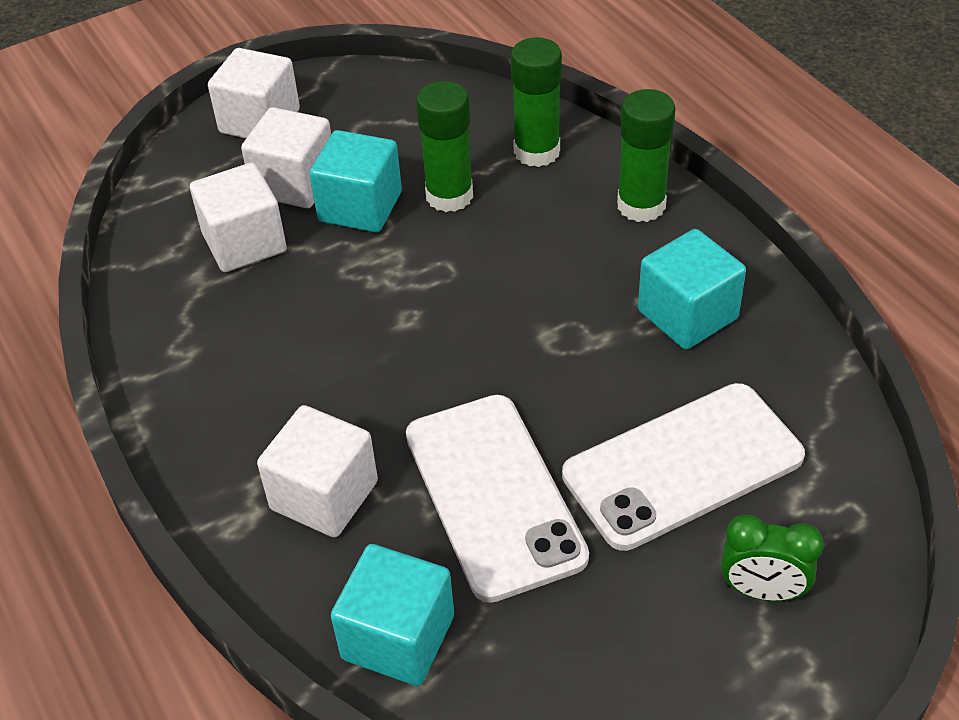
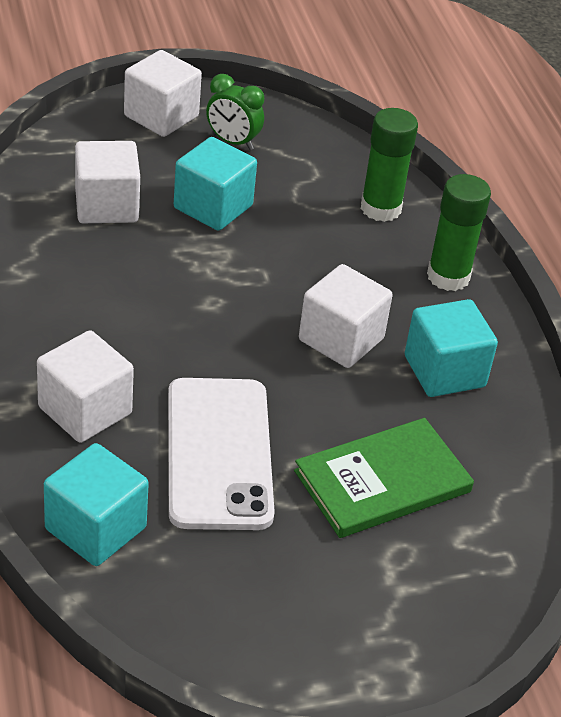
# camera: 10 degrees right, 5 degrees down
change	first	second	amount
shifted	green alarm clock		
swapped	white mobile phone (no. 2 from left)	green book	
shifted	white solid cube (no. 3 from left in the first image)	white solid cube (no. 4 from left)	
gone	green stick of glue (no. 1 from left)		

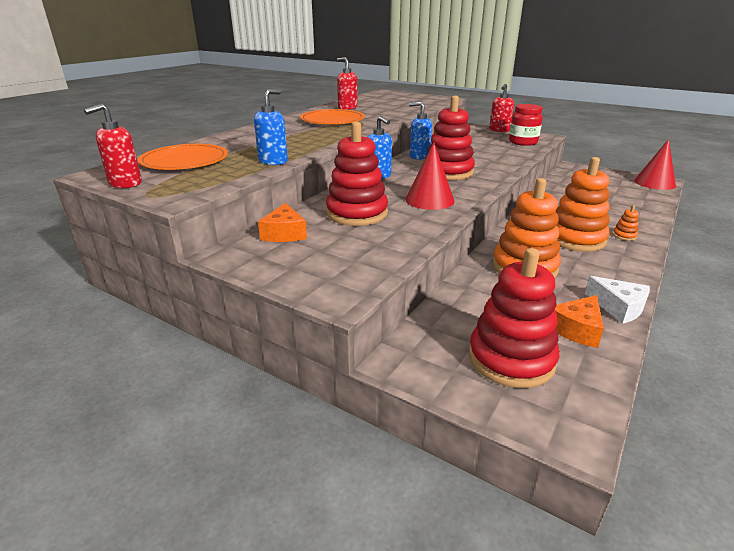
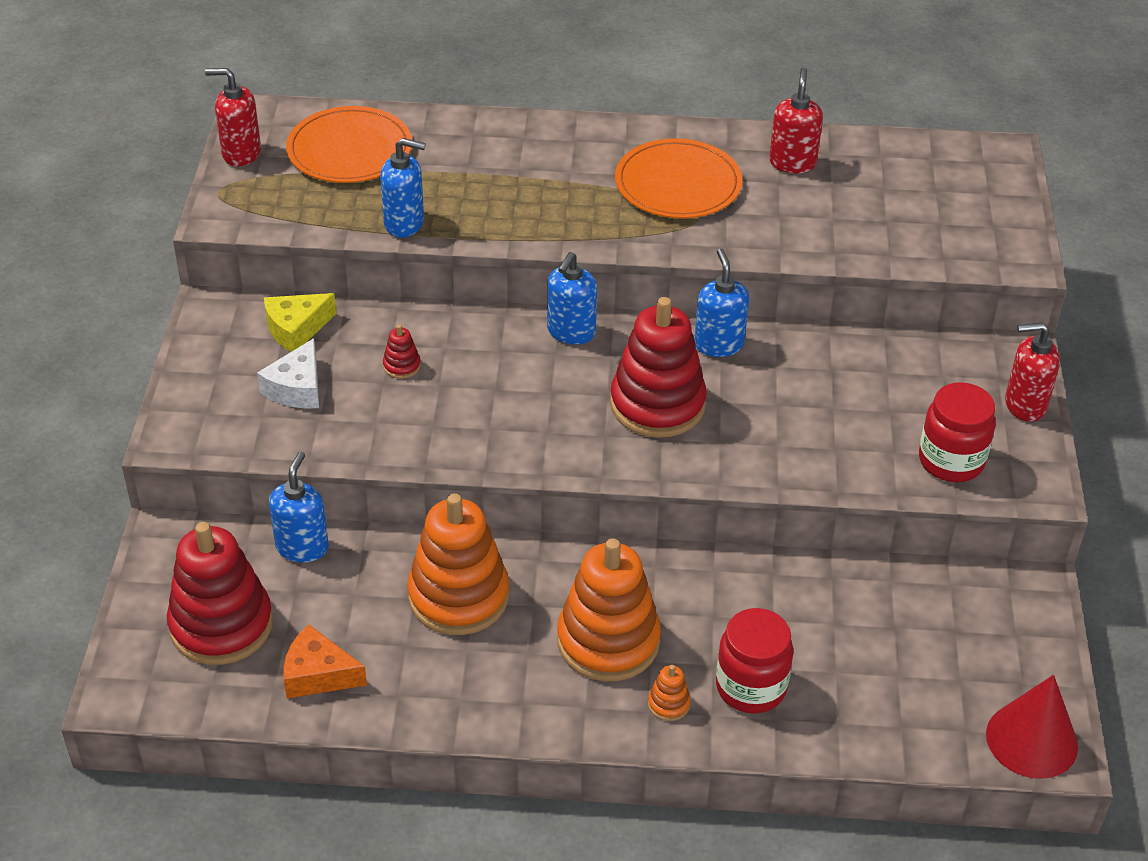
# camera: 60 degrees right, 15 degrees up
change	first	second	amount
shifted	white cheese		
repainted	orange-coloured cheese (no. 1 from left)	yellow cheese	
new		blue soap dispenser (no. 1 from left)	
scaled	scarlet stacking toy (no. 1 from left in the first image)	scarlet stacking toy (no. 2 from left)	x0.40
new		scarlet jar (no. 1 from left)	
gone	scarlet cone shape (no. 1 from left)		

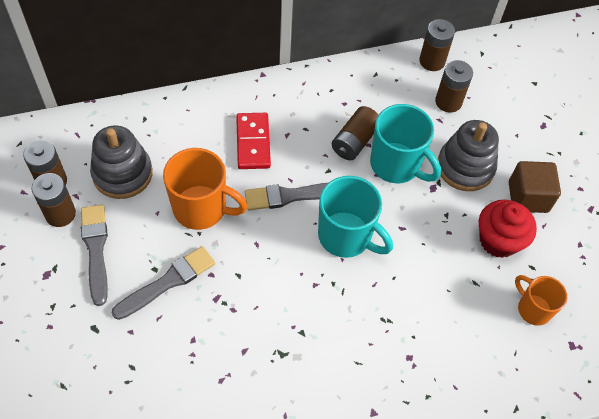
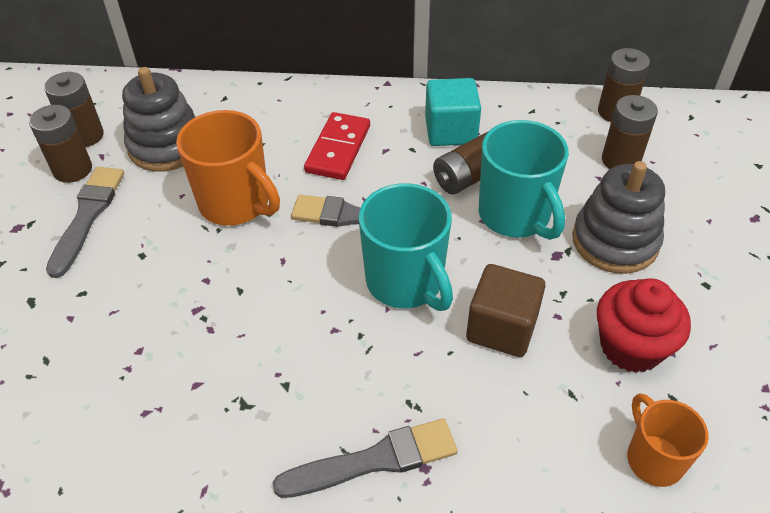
# camera: 25 degrees right, 10 degrees down
change	first	second	amount
shifted	gray brush (no. 2 from left in the first image)	gray brush (no. 3 from left)	
new		aqua solid cube	
shifted	brown solid cube		

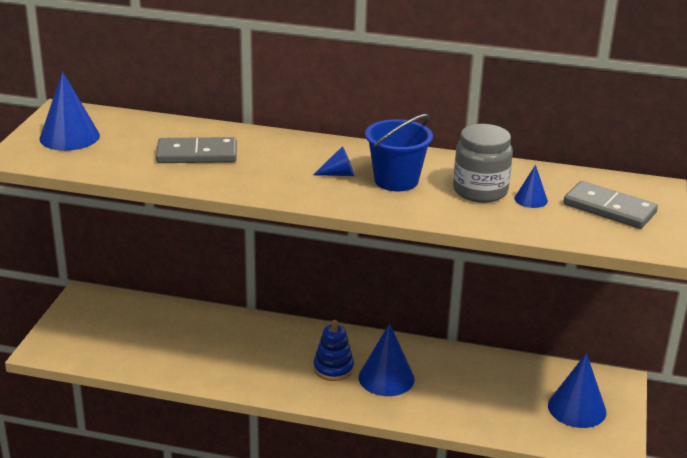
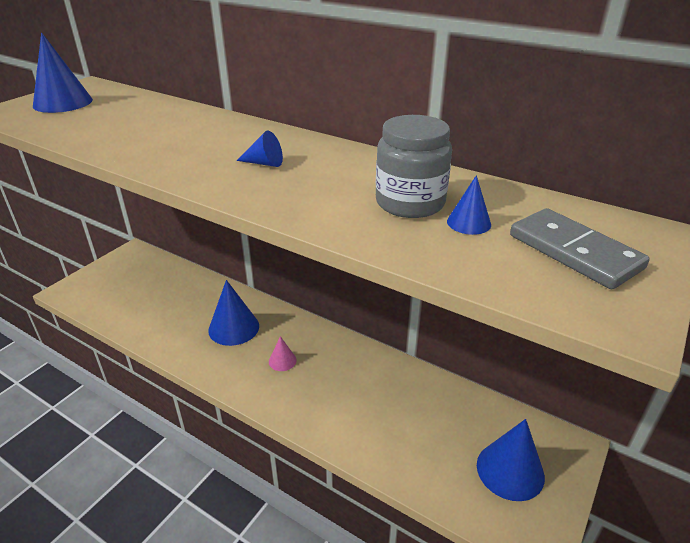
# camera: 20 degrees right, 5 degrees up
change	first	second	amount
shifted	blue cone shape (no. 3 from left in the first image)	blue cone shape (no. 2 from left)	
swapped	blue stacking toy	pink cone shape	
gone	gray domino tile (no. 1 from left)		
gone	blue pail		

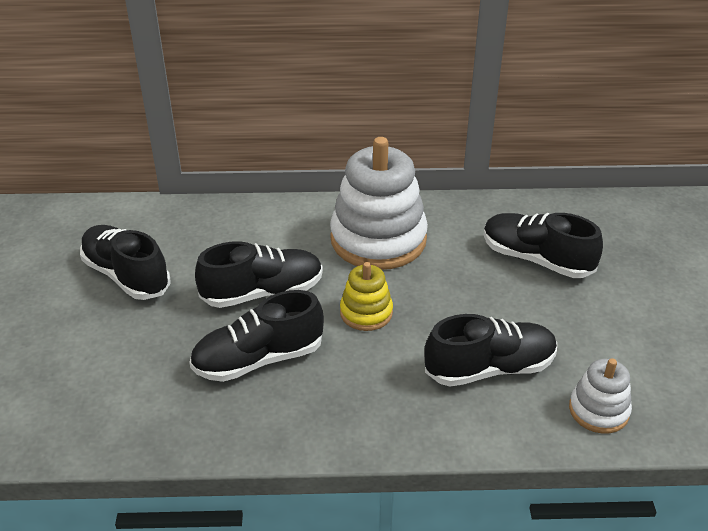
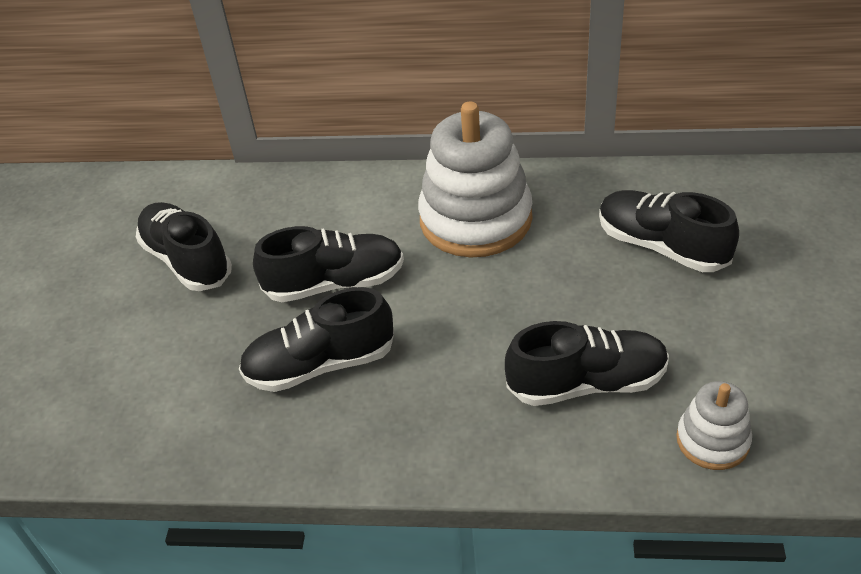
# camera: 10 degrees right, 5 degrees up
change	first	second	amount
gone	yellow stacking toy		

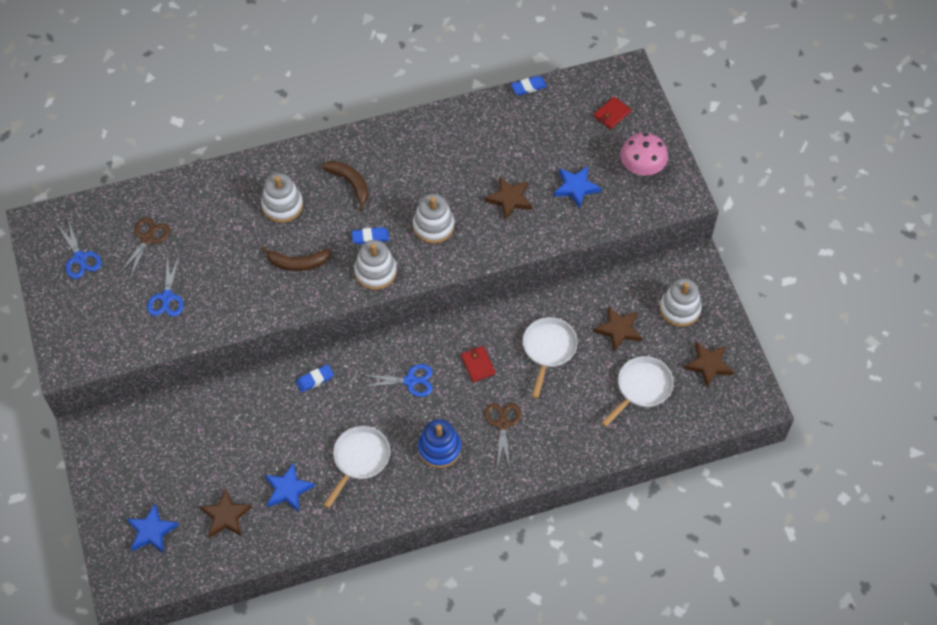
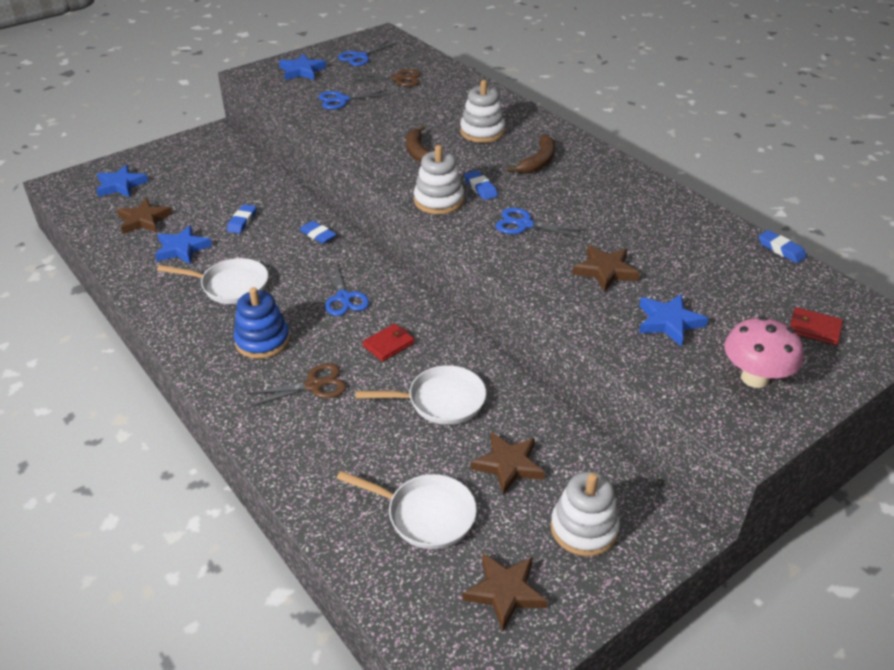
# camera: 70 degrees right, 20 degrees down
change	first	second	amount
new		blue pencil eraser (no. 1 from left)	
new		blue star (no. 3 from left)	
swapped	white stacking toy (no. 3 from left)	blue pair of scissors (no. 4 from left)	

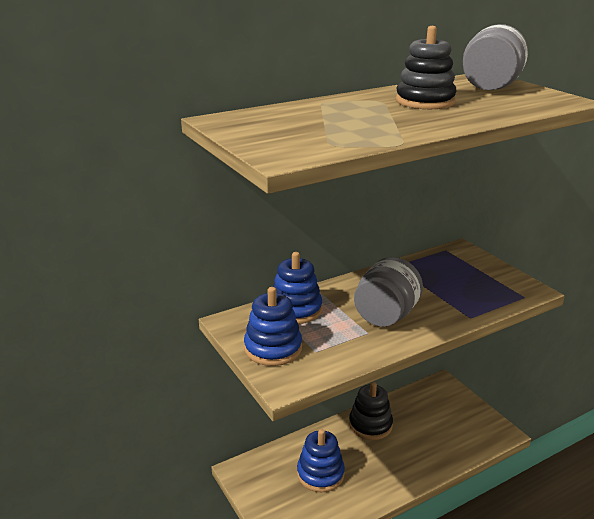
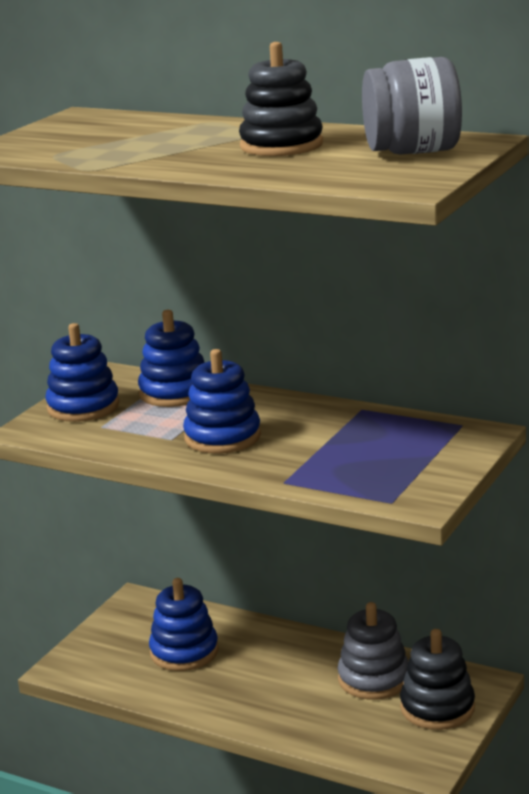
# camera: 60 degrees right, 5 degrees down
change	first	second	amount
swapped	gray jar (no. 1 from left)	blue stacking toy (no. 4 from left)	
new		gray stacking toy	
shifted	jet-black stacking toy (no. 1 from left in the first image)	jet-black stacking toy (no. 2 from left)	

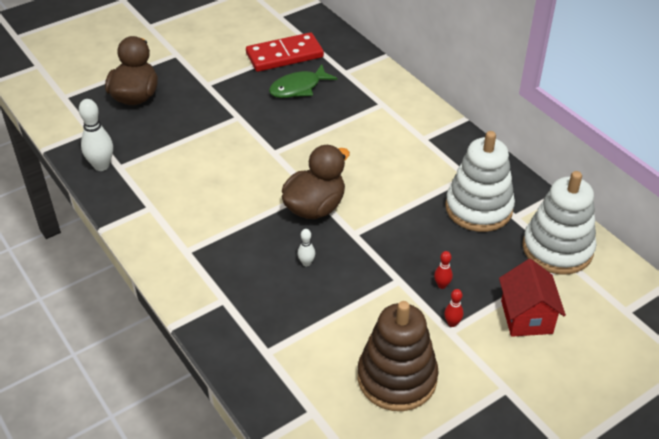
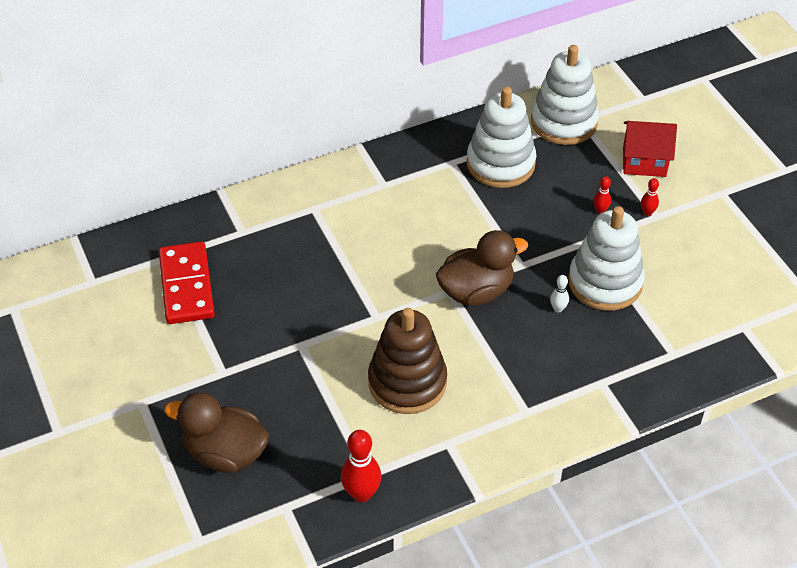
# camera: 80 degrees left, 5 degrees up
change	first	second	amount
repainted	white skittle (no. 1 from left)	scarlet skittle (no. 1 from left)	
shifted	brown stacking toy		
rotated	brown duck (no. 2 from left)		105 degrees clockwise
new		white stacking toy (no. 3 from left)	
gone	green fish		

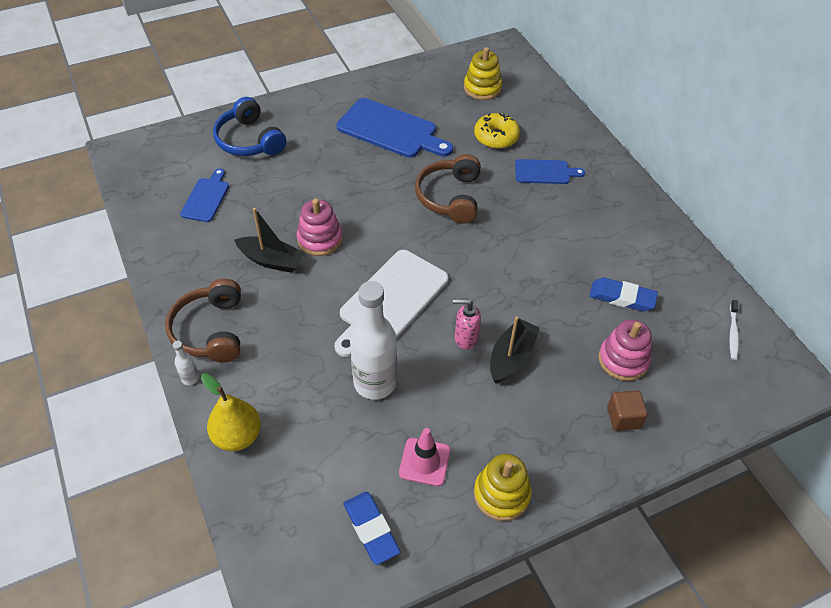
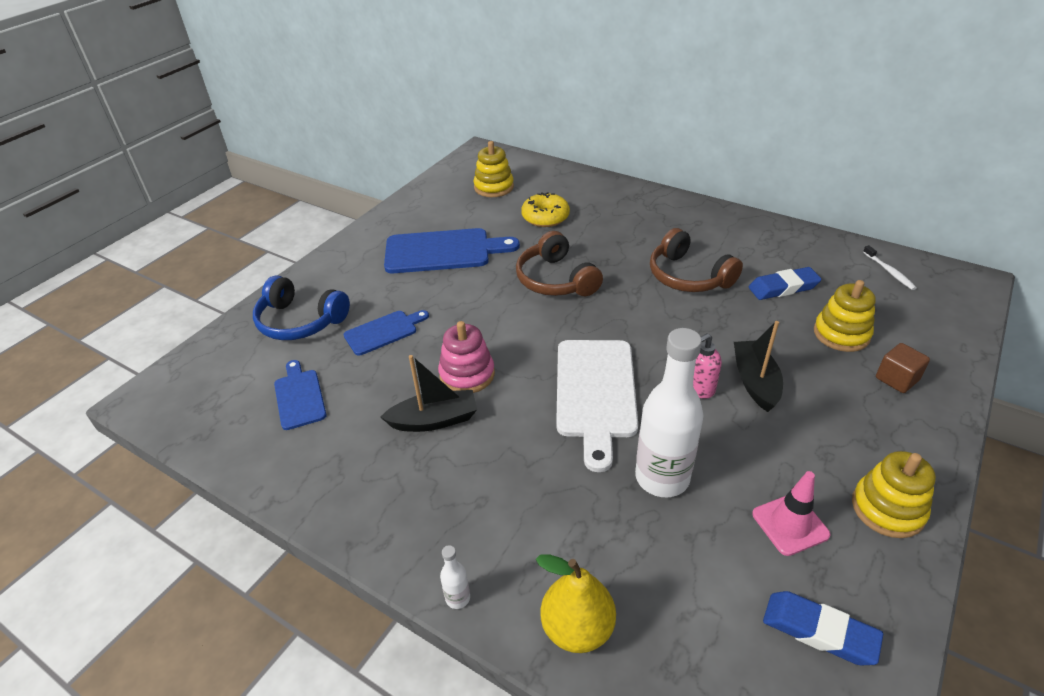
# camera: 30 degrees left, 10 degrees down
change	first	second	amount
shifted	blue chopping board (no. 3 from left in the first image)	blue chopping board (no. 2 from left)	
shifted	brown headphones (no. 1 from left in the first image)	brown headphones (no. 2 from left)	
repainted	pink stacking toy (no. 2 from left)	yellow stacking toy (no. 2 from left)	

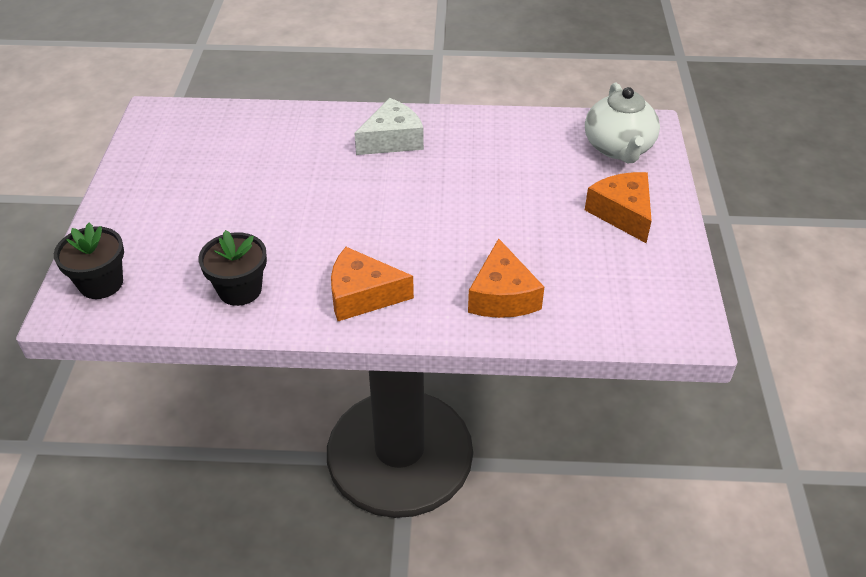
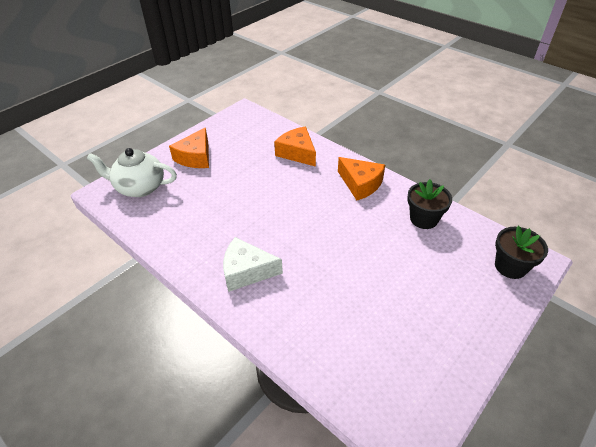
# camera: 140 degrees left, 0 degrees up
change	first	second	amount
rotated	white tea pot		120 degrees counterclockwise
rotated	orange-coloured cheese (no. 2 from left)		75 degrees counterclockwise

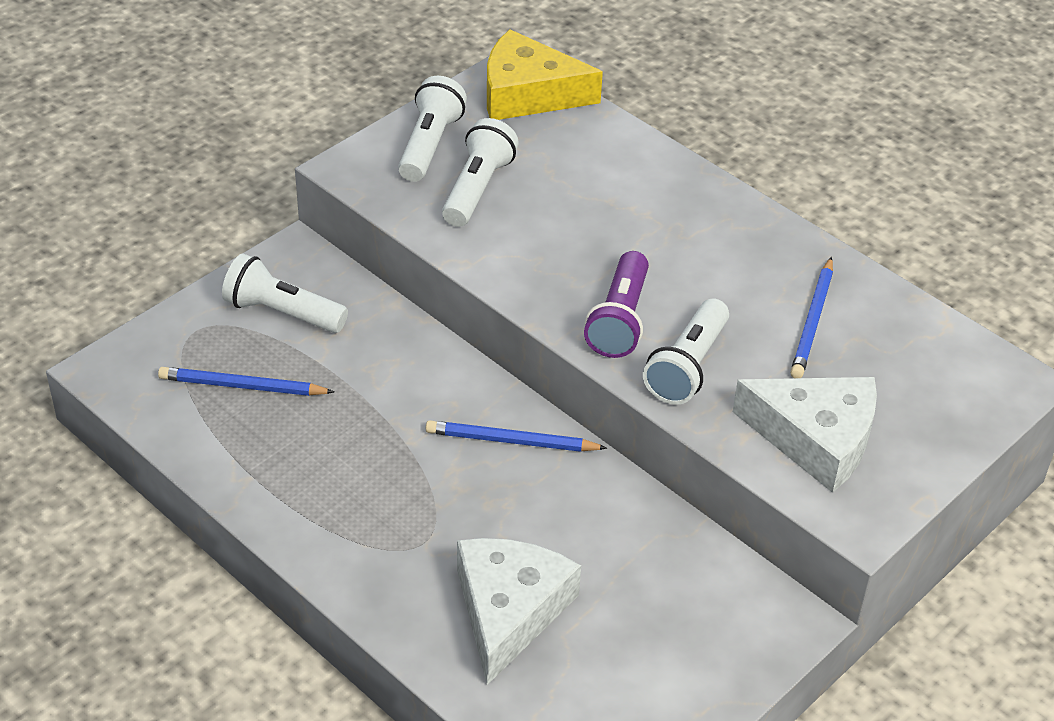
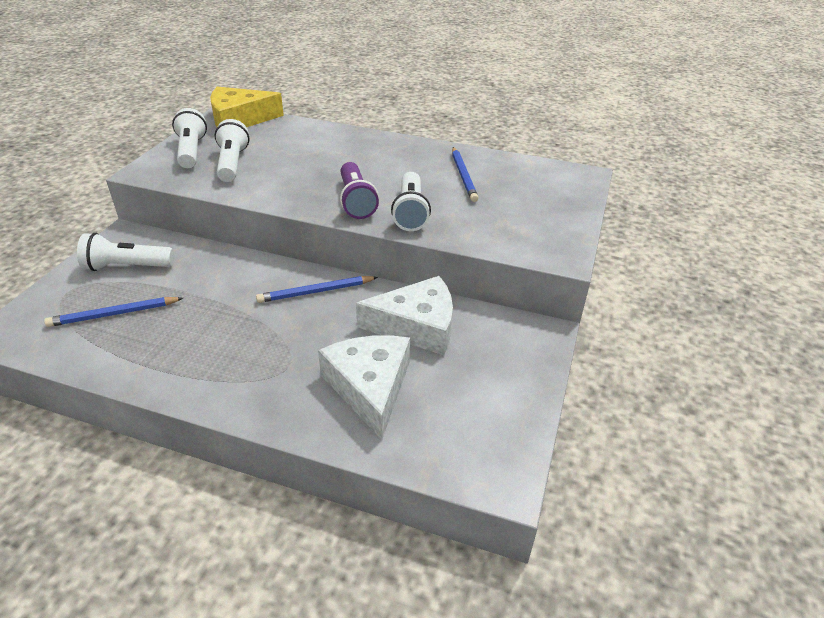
# camera: 25 degrees left, 5 degrees down
change	first	second	amount
shifted	white cheese (no. 2 from left)		

